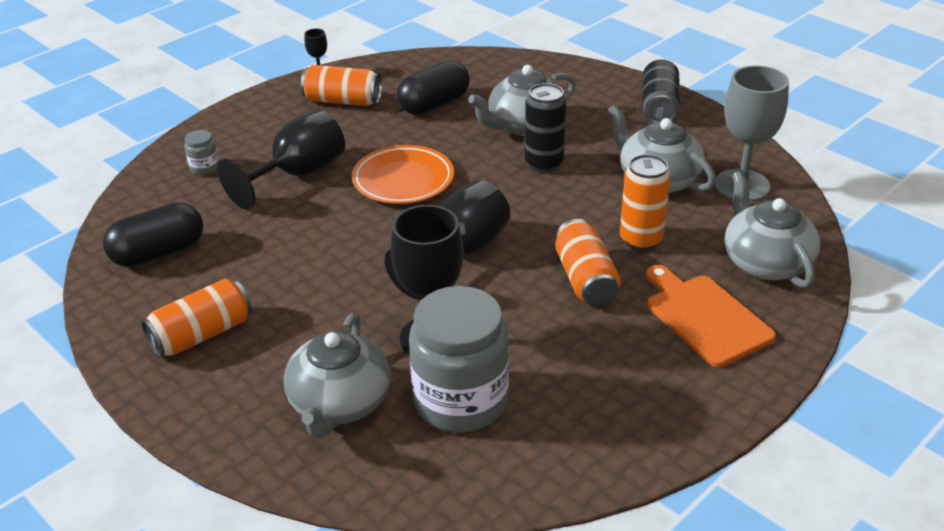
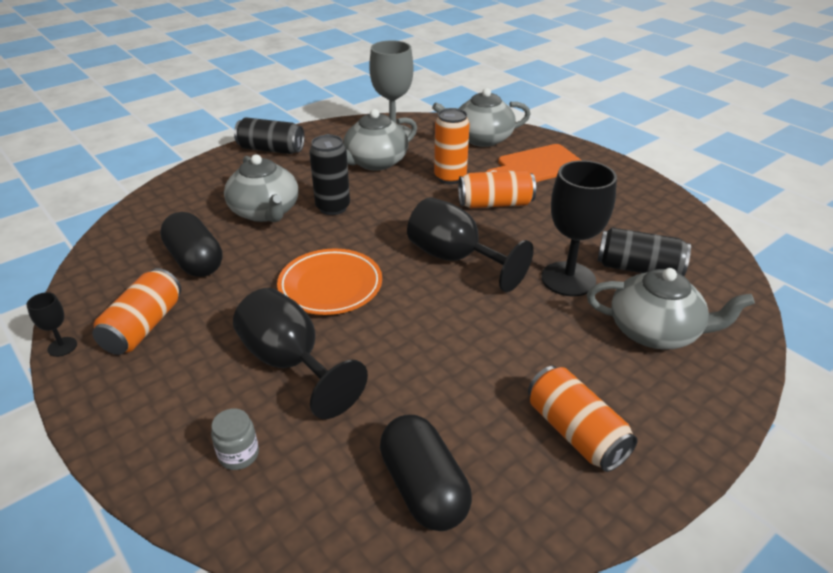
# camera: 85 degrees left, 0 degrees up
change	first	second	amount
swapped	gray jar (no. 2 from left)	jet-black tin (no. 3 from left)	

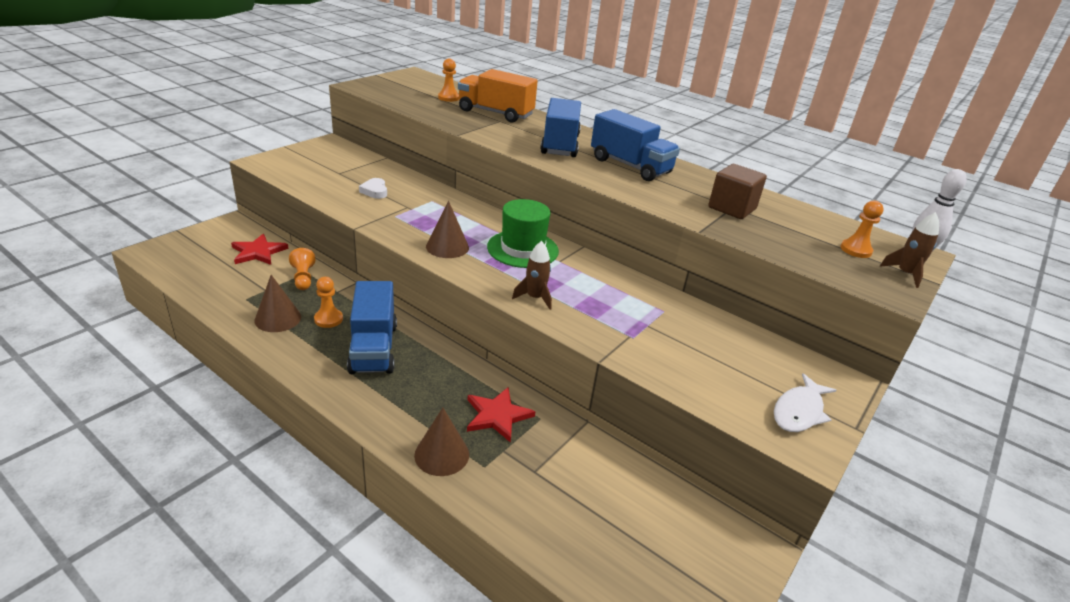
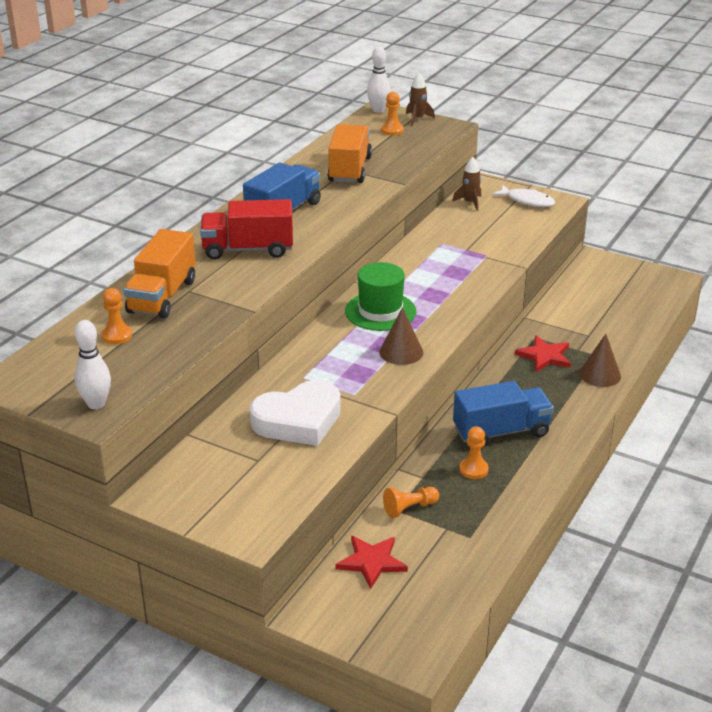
# camera: 95 degrees left, 0 degrees up
change	first	second	amount
new		white skittle (no. 1 from left)	
repainted	blue toy truck (no. 2 from left)	scarlet toy truck	
scaled	white heart		x2.31
swapped	brown solid cube	orange-coloured toy truck (no. 2 from left)	
shifted	brown toy rocket (no. 1 from left in the first image)	brown toy rocket (no. 2 from left)	
gone	brown cone shape (no. 1 from left)		

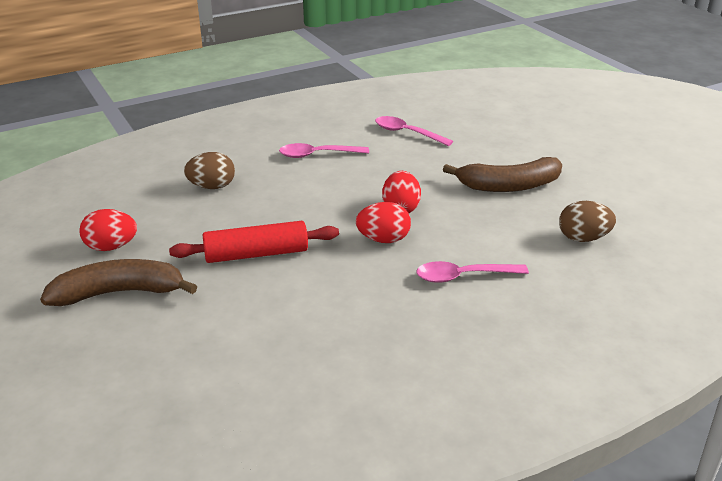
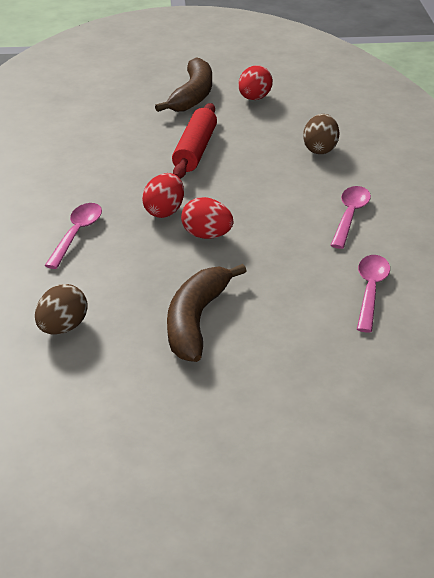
# camera: 115 degrees right, 5 degrees up
change	first	second	amount
rotated	pink tablespoon (no. 2 from left in the first image)	pink tablespoon (no. 3 from left)	45 degrees counterclockwise

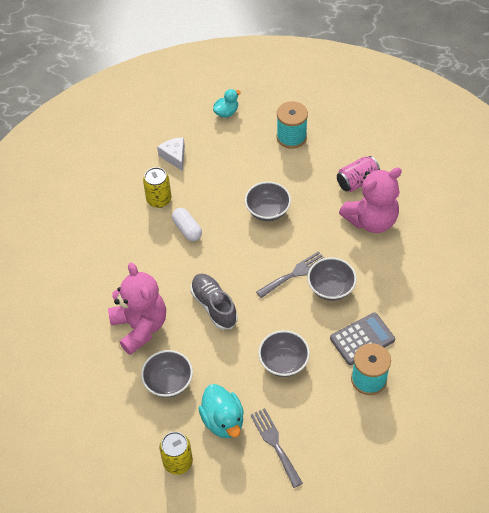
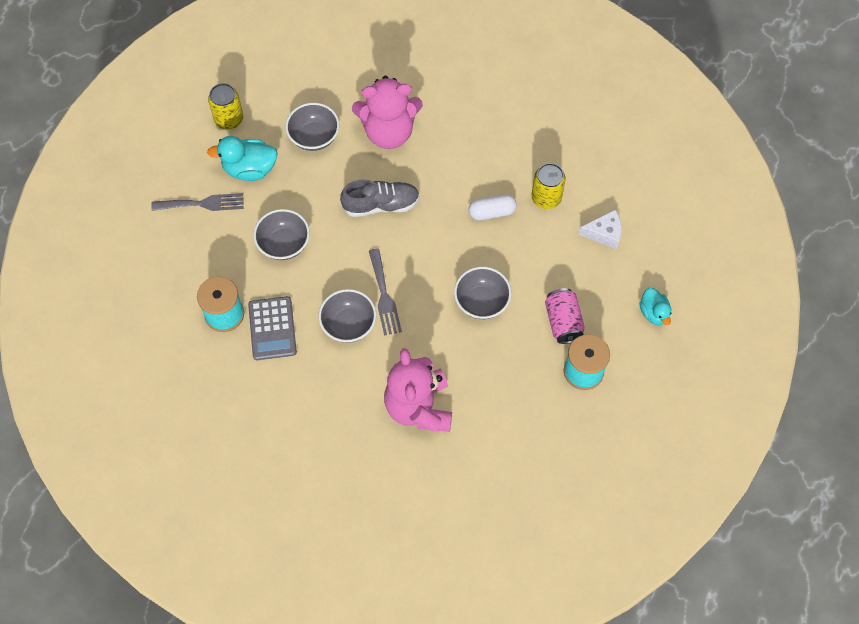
# camera: 110 degrees right, 10 degrees up
change	first	second	amount
shifted	pink tin		

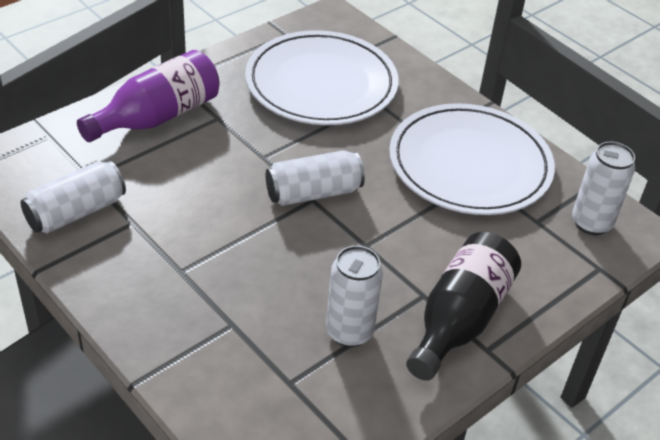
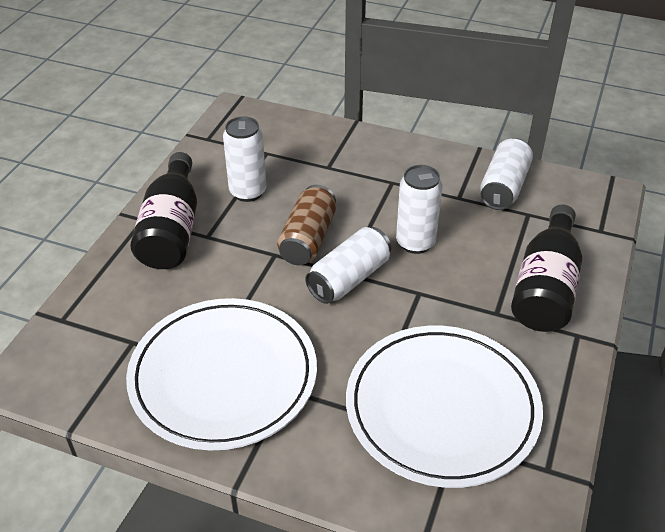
# camera: 155 degrees right, 0 degrees up
change	first	second	amount
new		brown tin	
shifted	white tin (no. 4 from left in the first image)	white tin (no. 3 from left)	
repainted	purple bottle	jet-black bottle (no. 2 from left)	

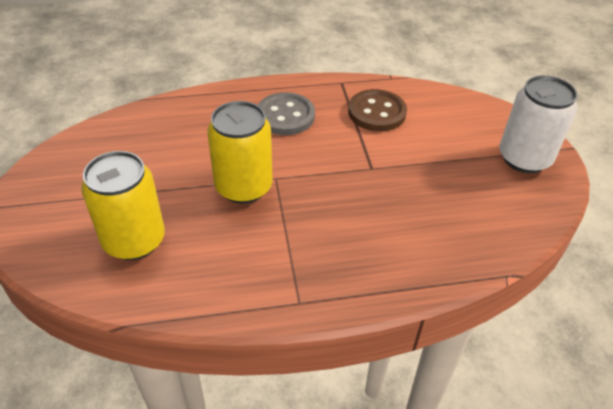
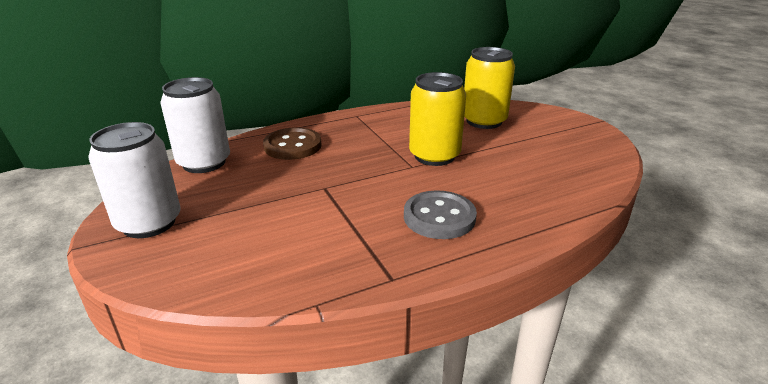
# camera: 165 degrees right, 15 degrees down
change	first	second	amount
new		white tin (no. 2 from left)	
shifted	brown shirt button		

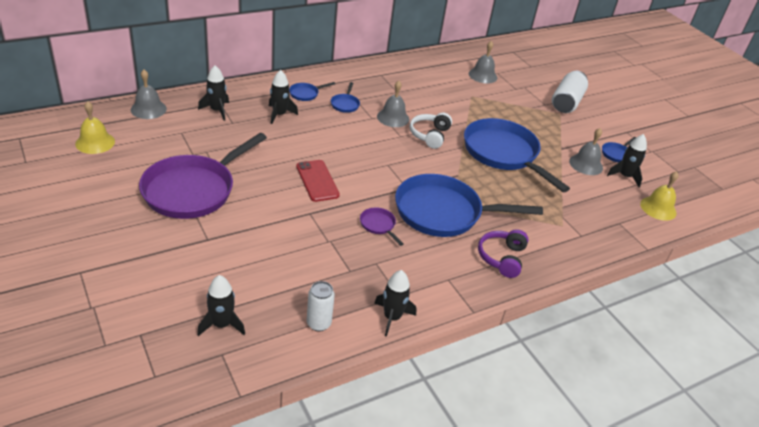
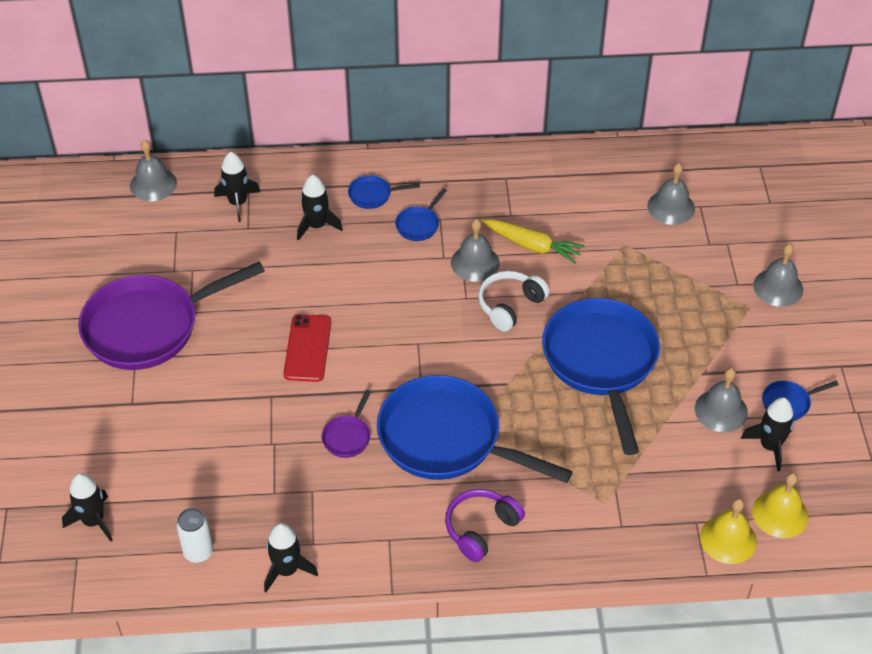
# camera: 30 degrees right, 10 degrees up
change	first	second	amount
rotated	purple frying pan (no. 2 from left)		150 degrees counterclockwise
new		yellow toy carrot	
shifted	yellow school bell (no. 1 from left)		
swapped	white tin (no. 2 from left)	gray school bell (no. 5 from left)	

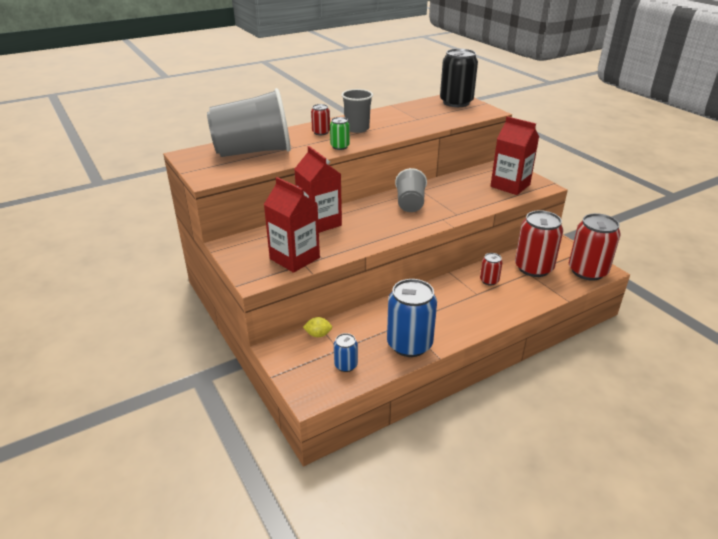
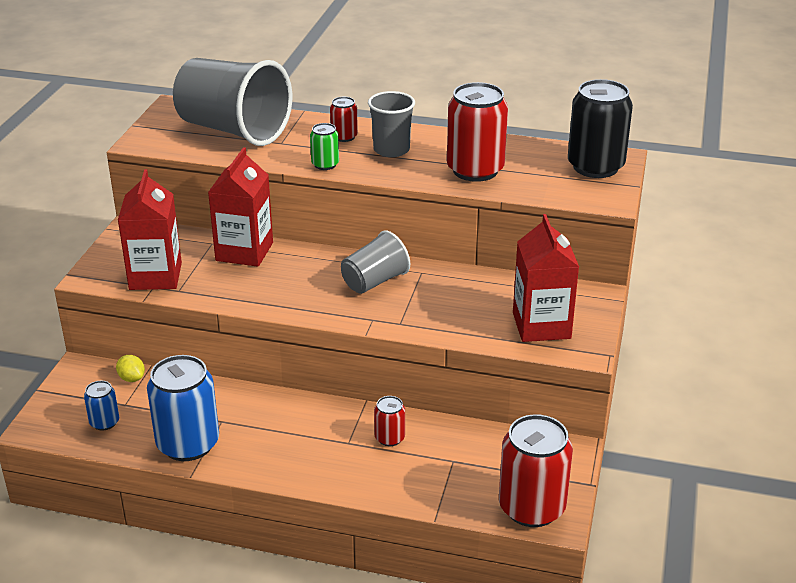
# camera: 45 degrees right, 0 degrees up
change	first	second	amount
shifted	scarlet tin (no. 3 from left)		

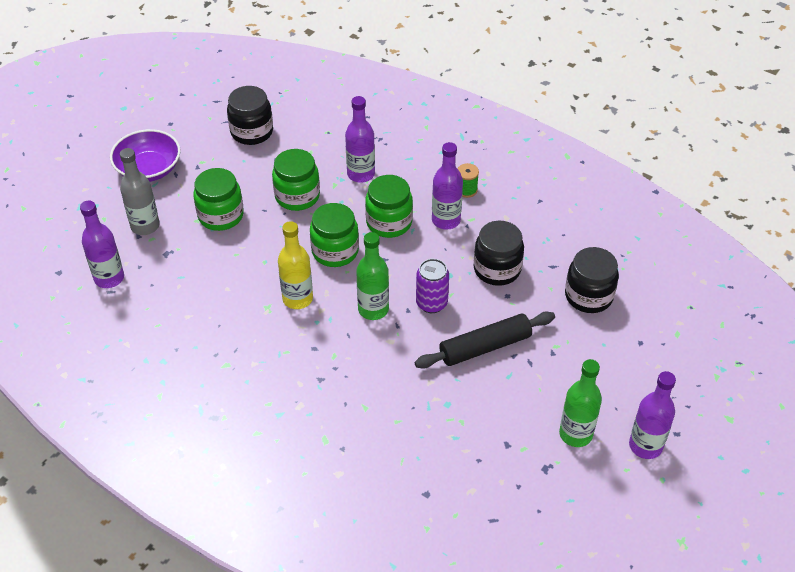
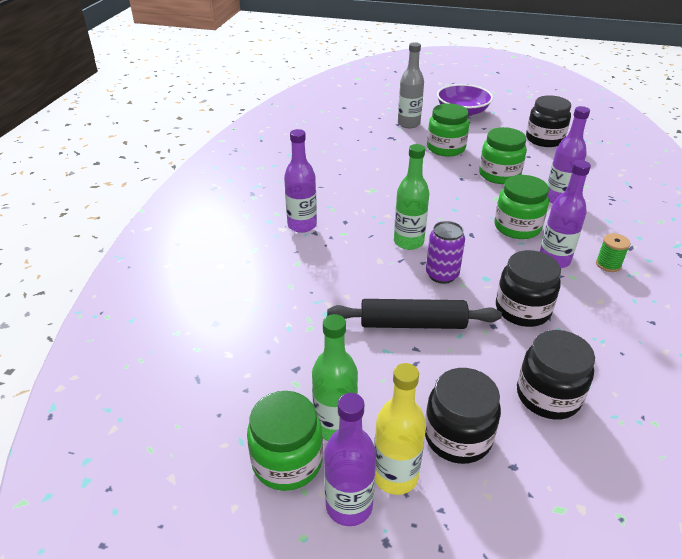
# camera: 70 degrees right, 10 degrees down
change	first	second	amount
shifted	green jar (no. 3 from left in the first image)	green jar (no. 1 from left)	
shifted	purple bottle (no. 1 from left)		
rotated	jet-black pastry roller		45 degrees counterclockwise
shifted	yellow bottle		
new		jet-black jar (no. 1 from left)	

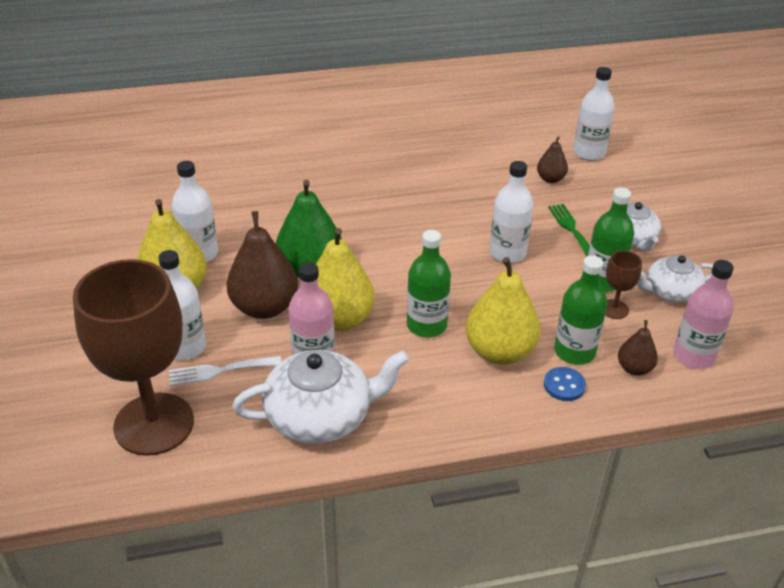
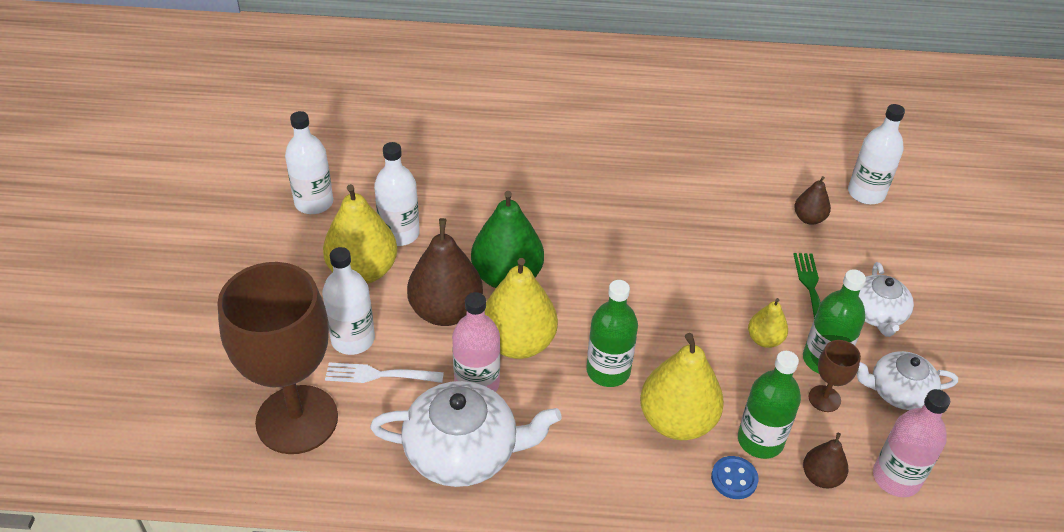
# camera: 15 degrees right, 5 degrees up
change	first	second	amount
shifted	white bottle (no. 3 from left in the first image)	white bottle (no. 1 from left)	
new		yellow pear fruit (no. 4 from left)	

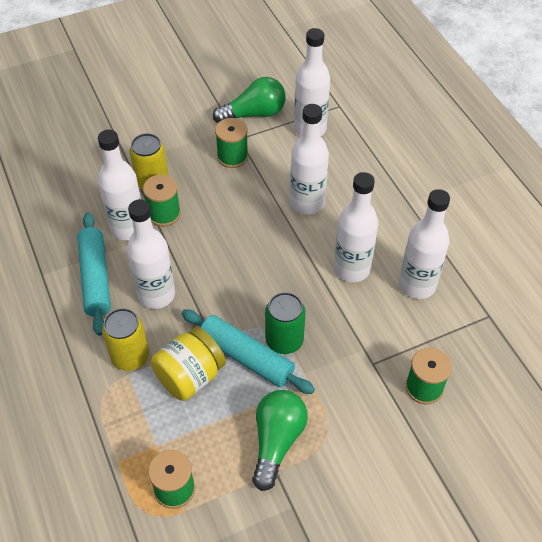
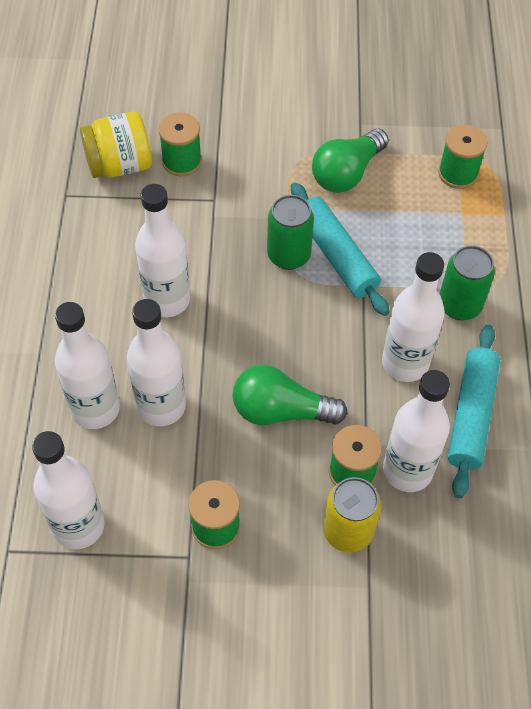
# camera: 155 degrees left, 5 degrees up
change	first	second	amount
shifted	white bottle (no. 6 from left in the first image)	white bottle (no. 2 from left)	
shifted	yellow jar		
shifted	green bulb (no. 1 from left)		
repainted	yellow tin (no. 1 from left)	green tin (no. 2 from left)	

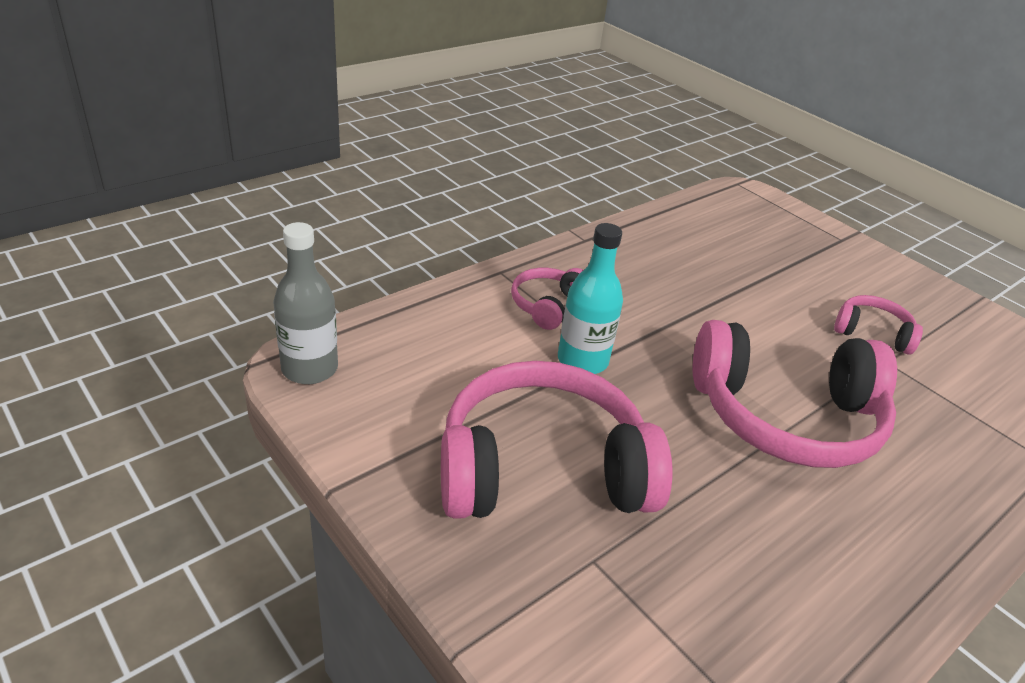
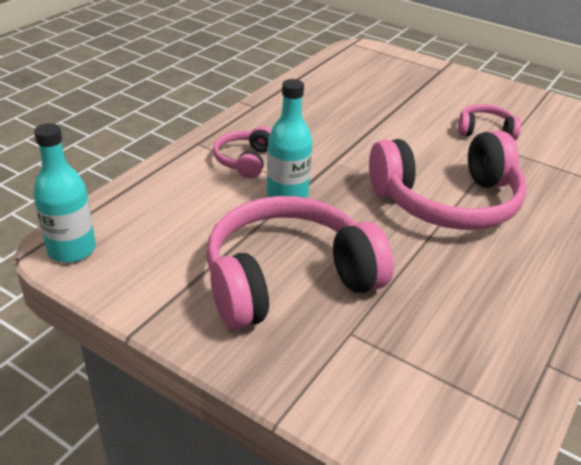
# camera: 15 degrees left, 0 degrees up
change	first	second	amount
repainted	gray bottle	aqua bottle (no. 1 from left)	

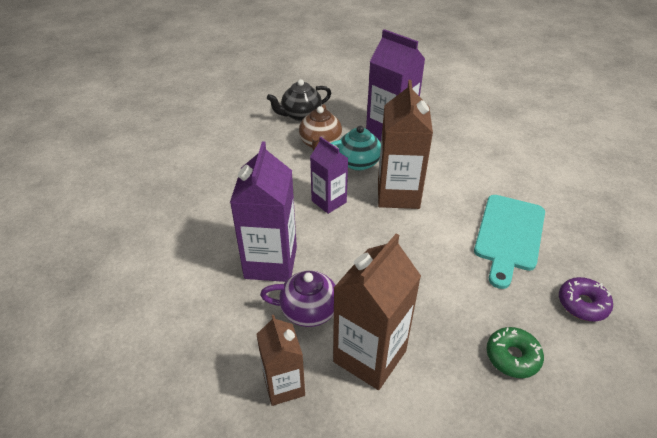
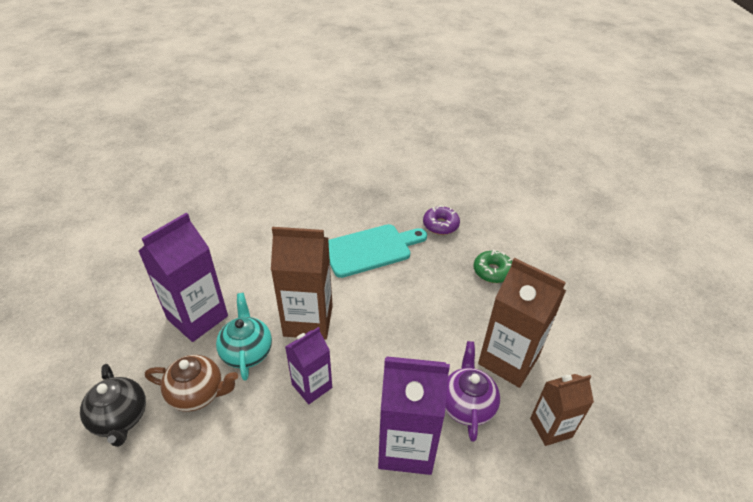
# camera: 90 degrees left, 0 degrees up
change	first	second	amount
rotated	aqua chopping board		45 degrees counterclockwise

